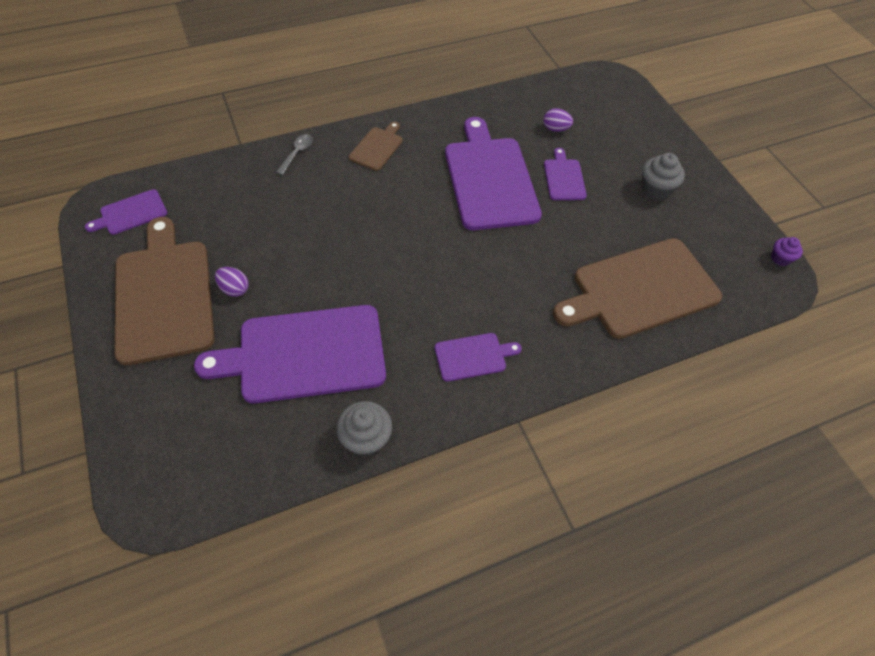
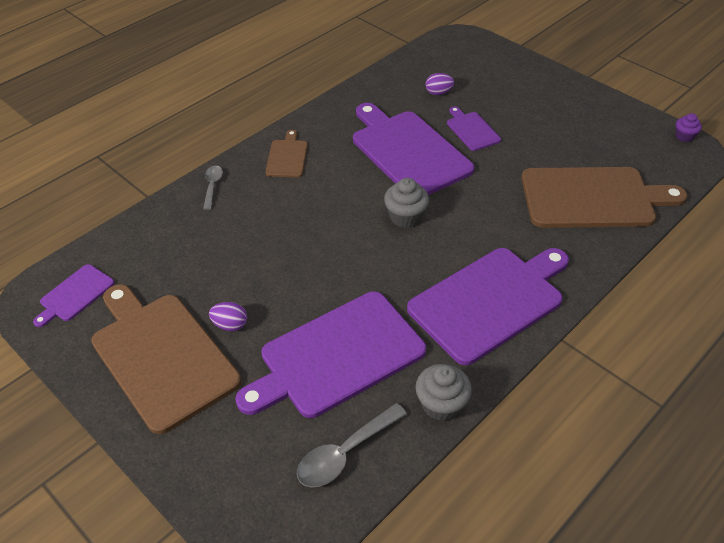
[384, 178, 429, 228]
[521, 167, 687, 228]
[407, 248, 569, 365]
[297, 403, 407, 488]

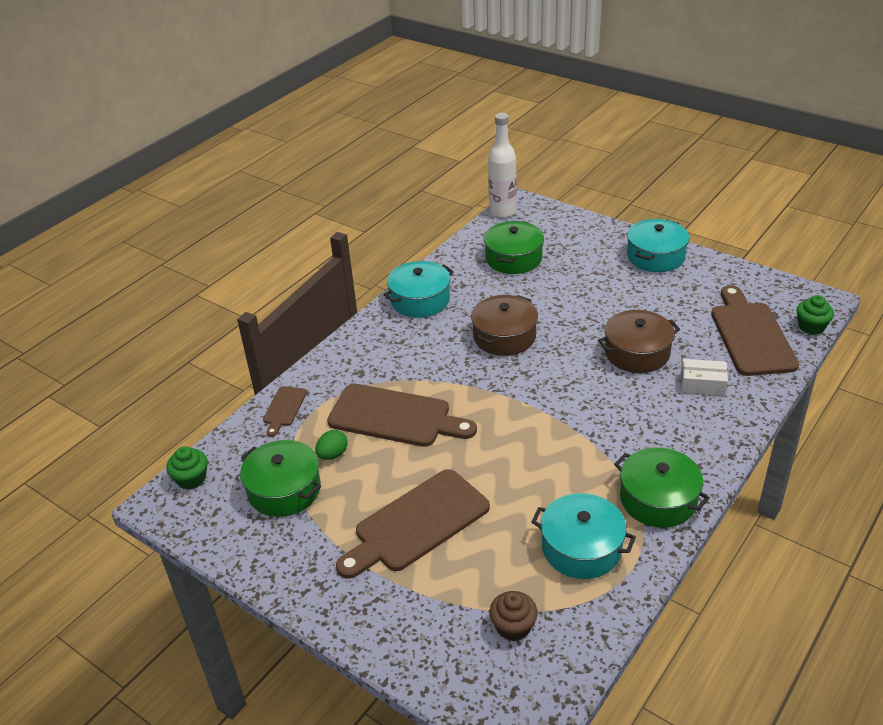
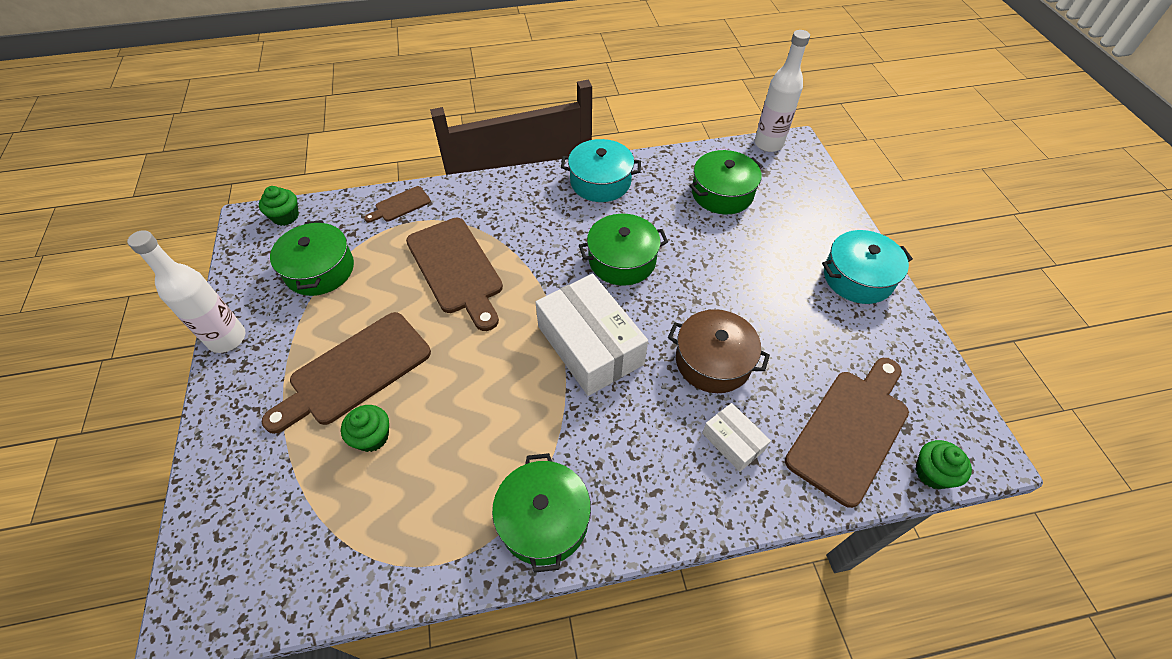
[579, 214, 668, 286]
[315, 430, 348, 460] (first image)
[262, 312, 431, 434]
[531, 493, 636, 579] (first image)
[489, 591, 538, 642] (first image)
[127, 230, 245, 353]
[536, 274, 648, 396]
[341, 405, 389, 452]

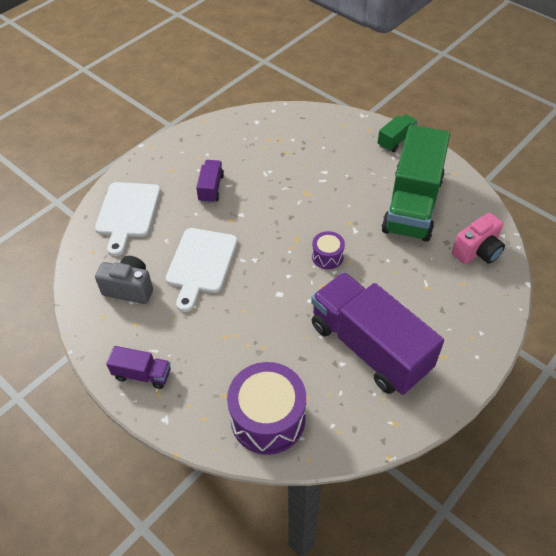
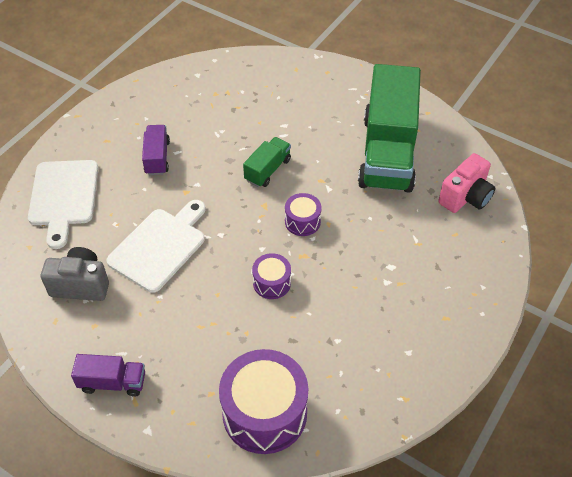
[243, 137, 291, 187]
[106, 200, 206, 293]
[311, 272, 444, 395] (first image)
[252, 253, 291, 299]

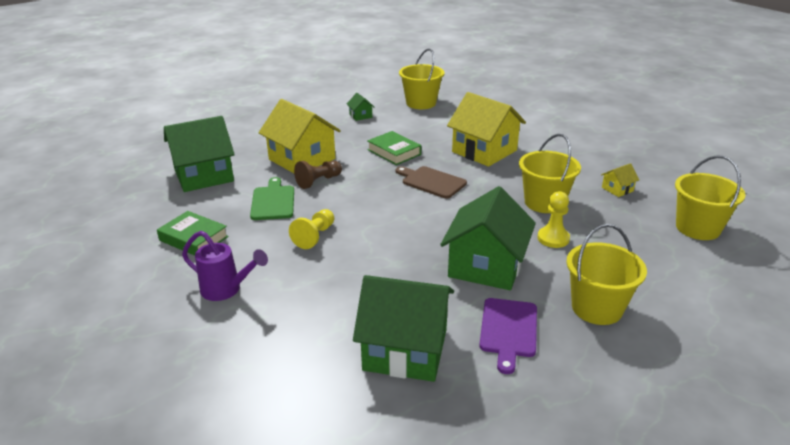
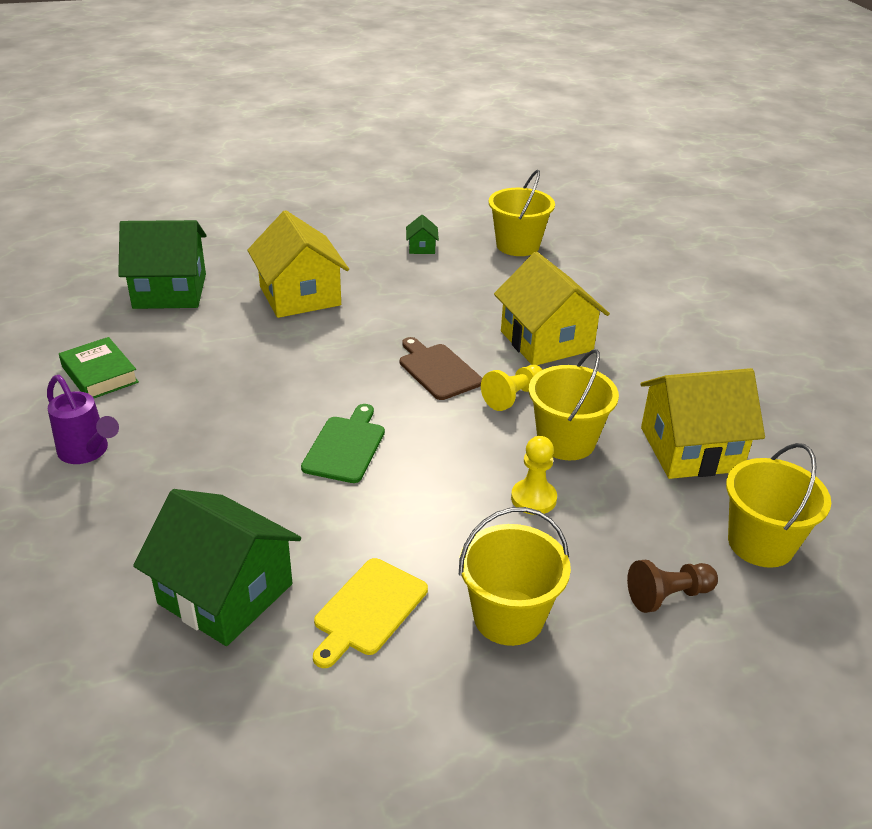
[367, 131, 421, 165] (first image)
[627, 560, 718, 613]
[640, 368, 765, 479]
[301, 404, 385, 483]
[440, 186, 536, 290] (first image)
[481, 365, 543, 411]
[313, 558, 428, 668]

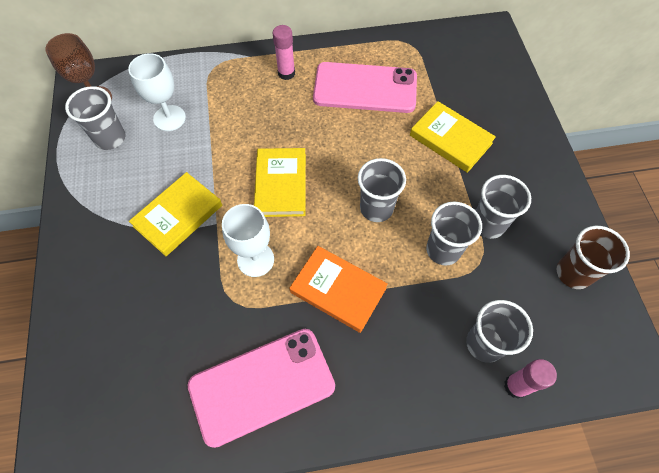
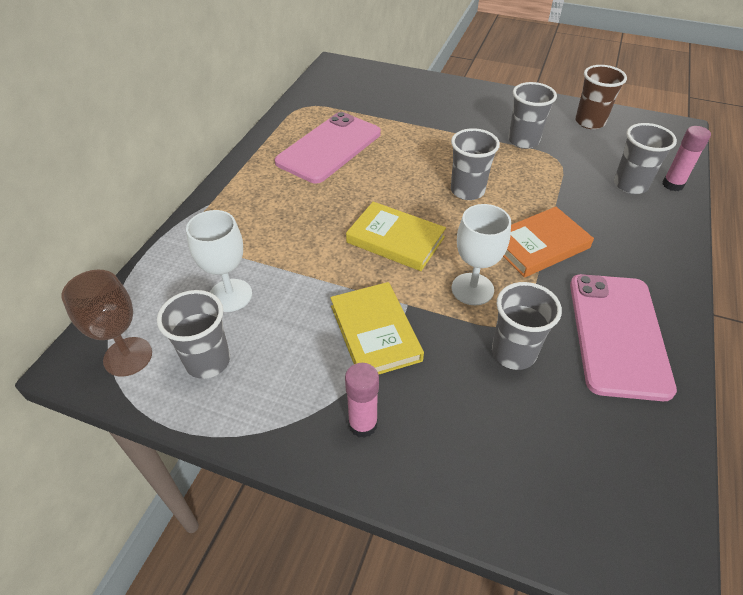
[345, 363, 379, 438]
[410, 101, 496, 173] (first image)
[492, 282, 562, 370]

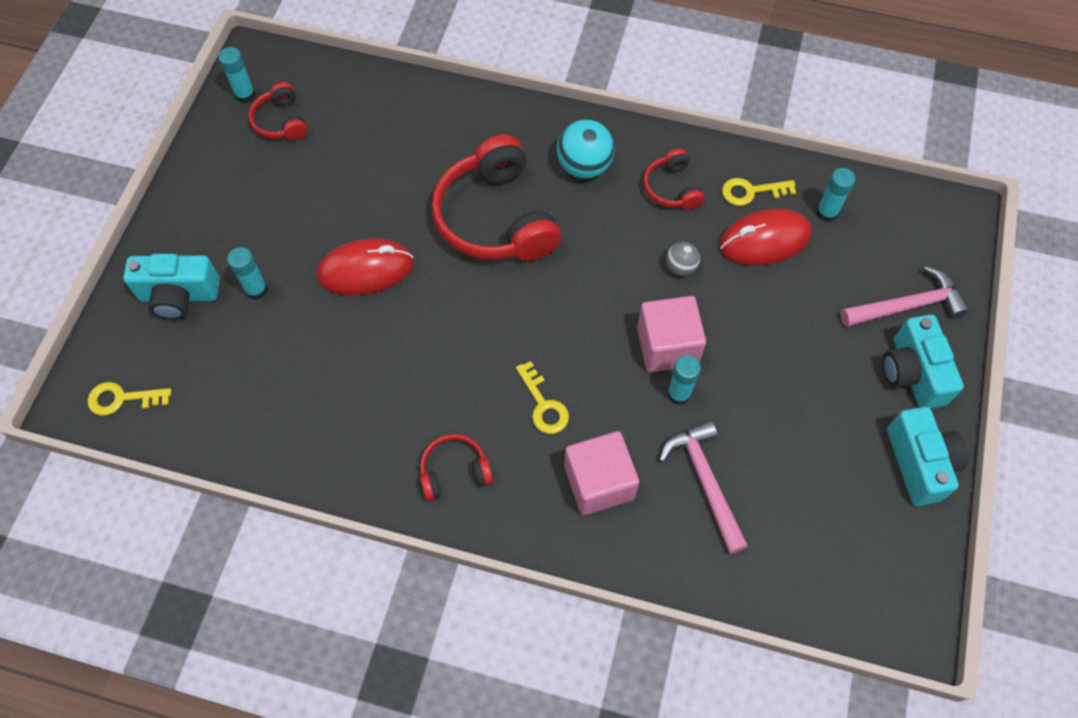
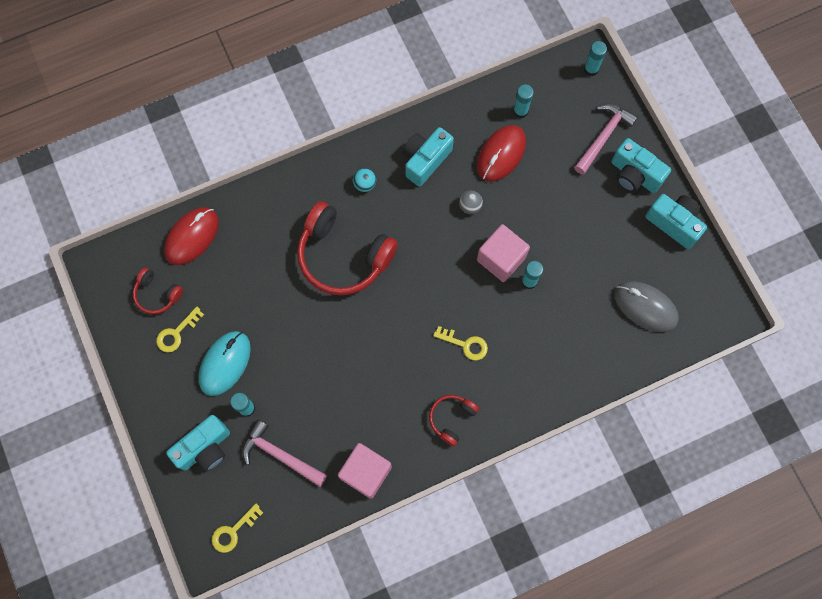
[584, 41, 607, 76]
[353, 168, 376, 192]
[403, 127, 454, 187]
[156, 307, 204, 352]
[164, 207, 219, 265]
[242, 420, 327, 487]
[338, 443, 392, 499]
[615, 281, 679, 332]
[198, 331, 251, 396]

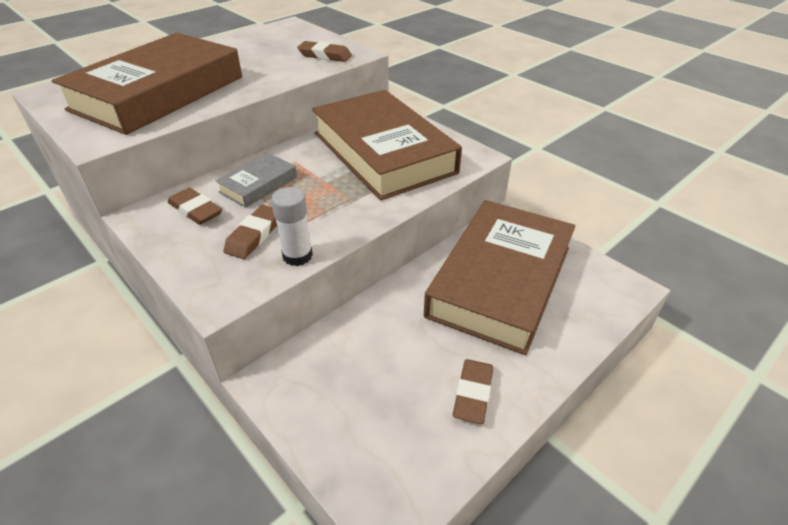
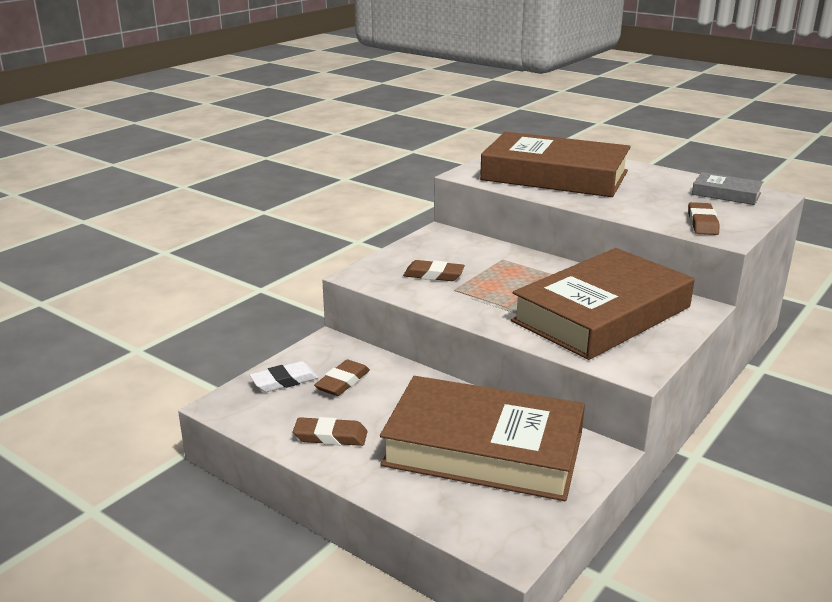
[692, 172, 763, 205]
[271, 187, 313, 266] (first image)
[314, 360, 370, 396]
[250, 361, 318, 392]

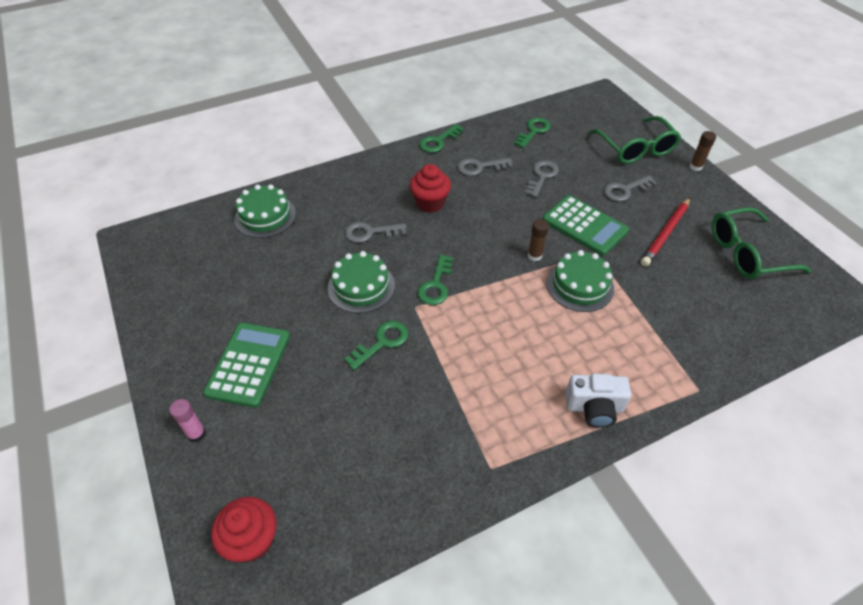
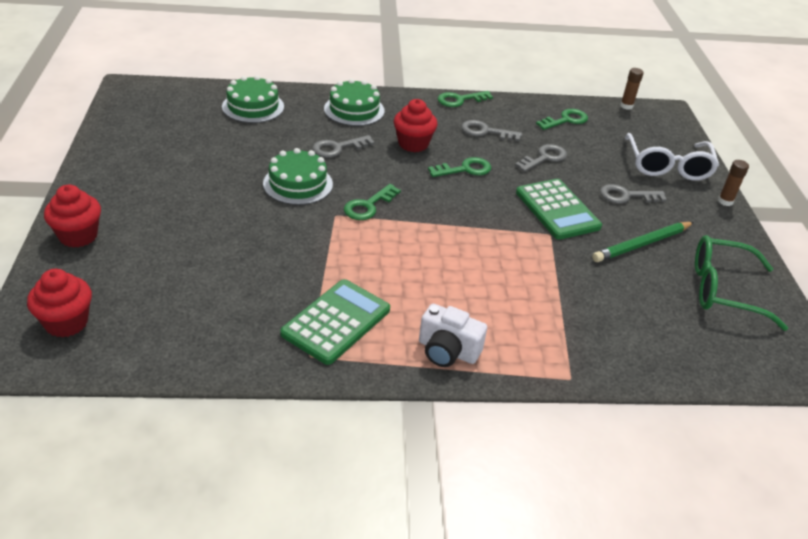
[625, 133, 719, 181]
[592, 222, 694, 262]
[620, 68, 644, 110]
[312, 135, 375, 158]
[324, 79, 385, 126]
[428, 157, 491, 177]
[280, 279, 390, 365]
[44, 185, 101, 248]

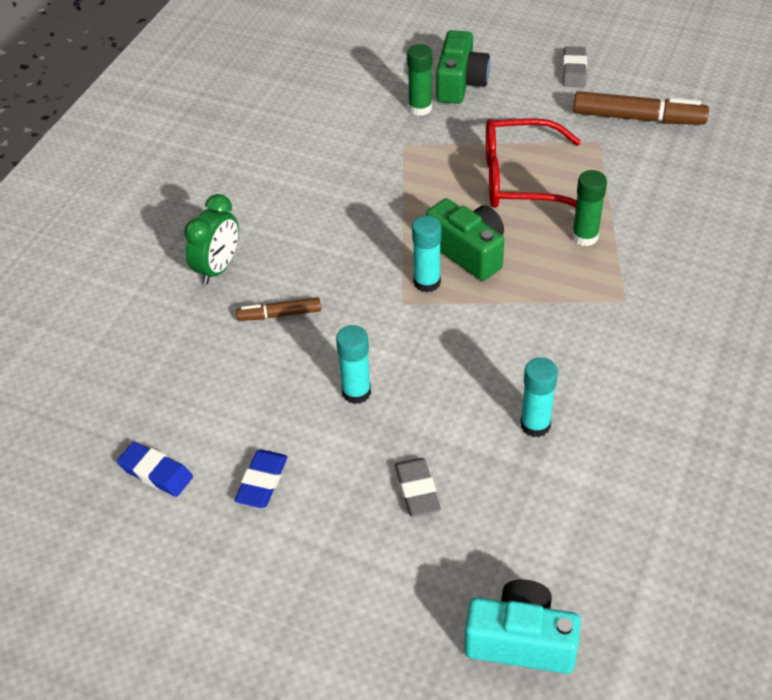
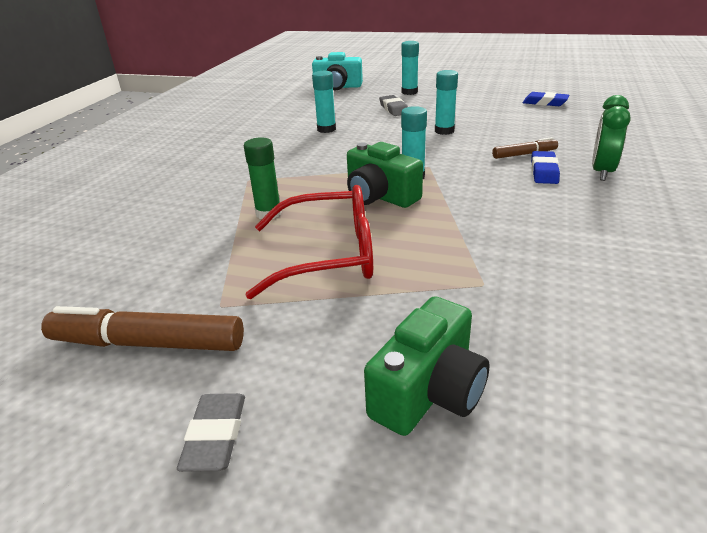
[364, 296, 490, 436]
[407, 44, 432, 116] (first image)
[531, 151, 560, 184]
[401, 41, 419, 95]

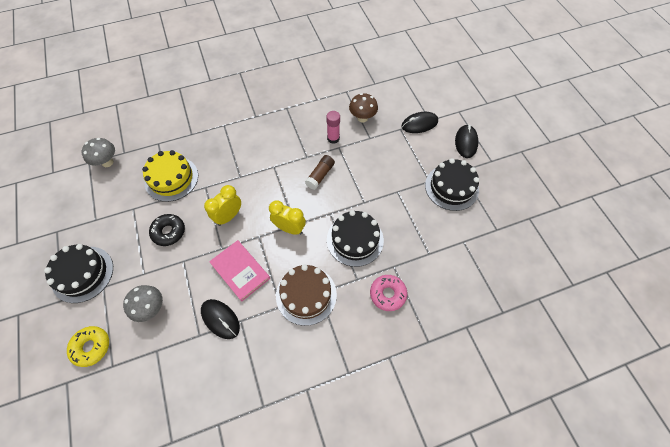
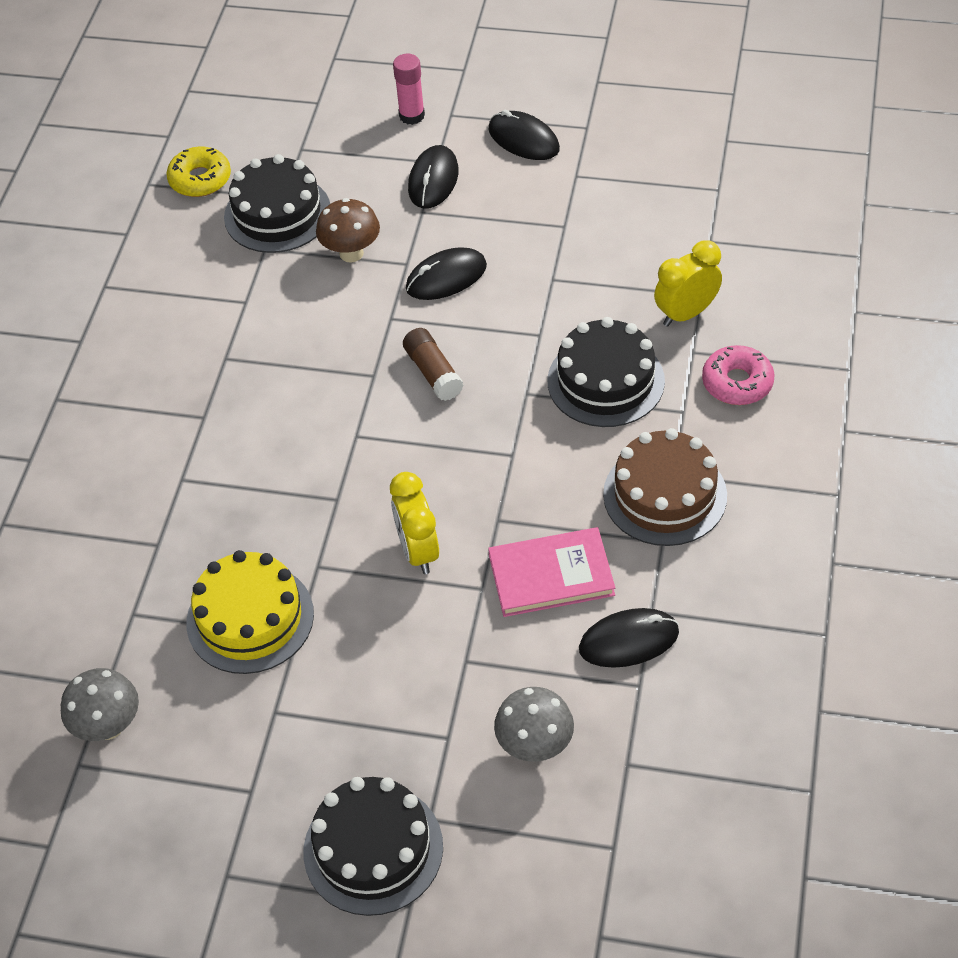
[393, 54, 425, 125]
[224, 154, 330, 253]
[654, 240, 722, 327]
[149, 214, 185, 246] (first image)
[166, 147, 231, 197]
[406, 248, 487, 300]

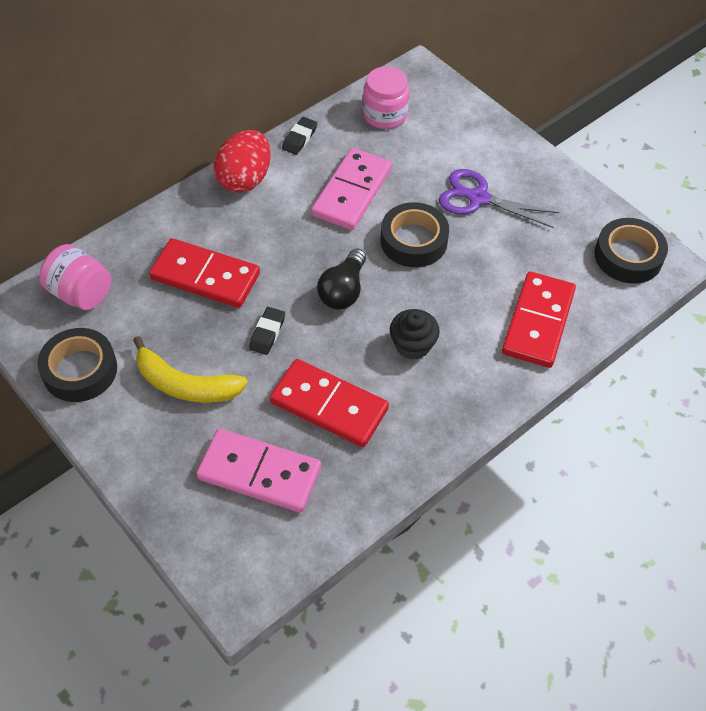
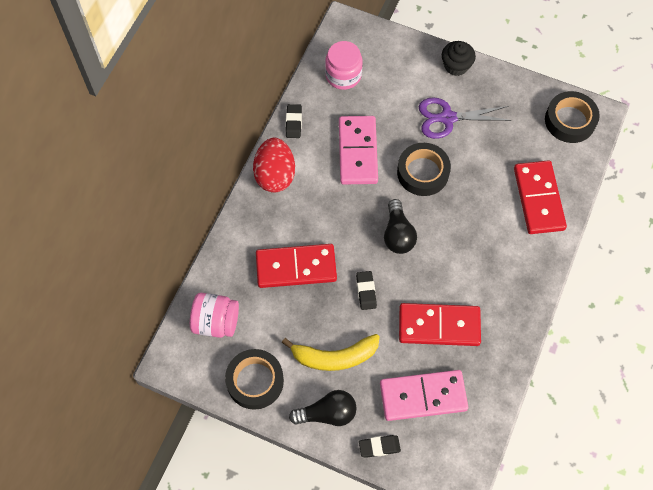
[442, 41, 476, 76]
[289, 390, 357, 426]
[359, 435, 401, 458]

